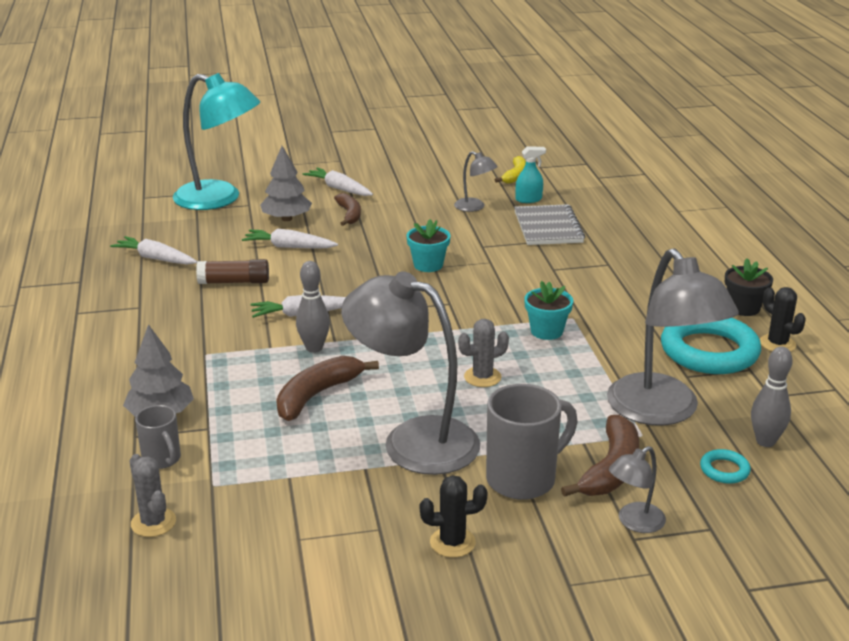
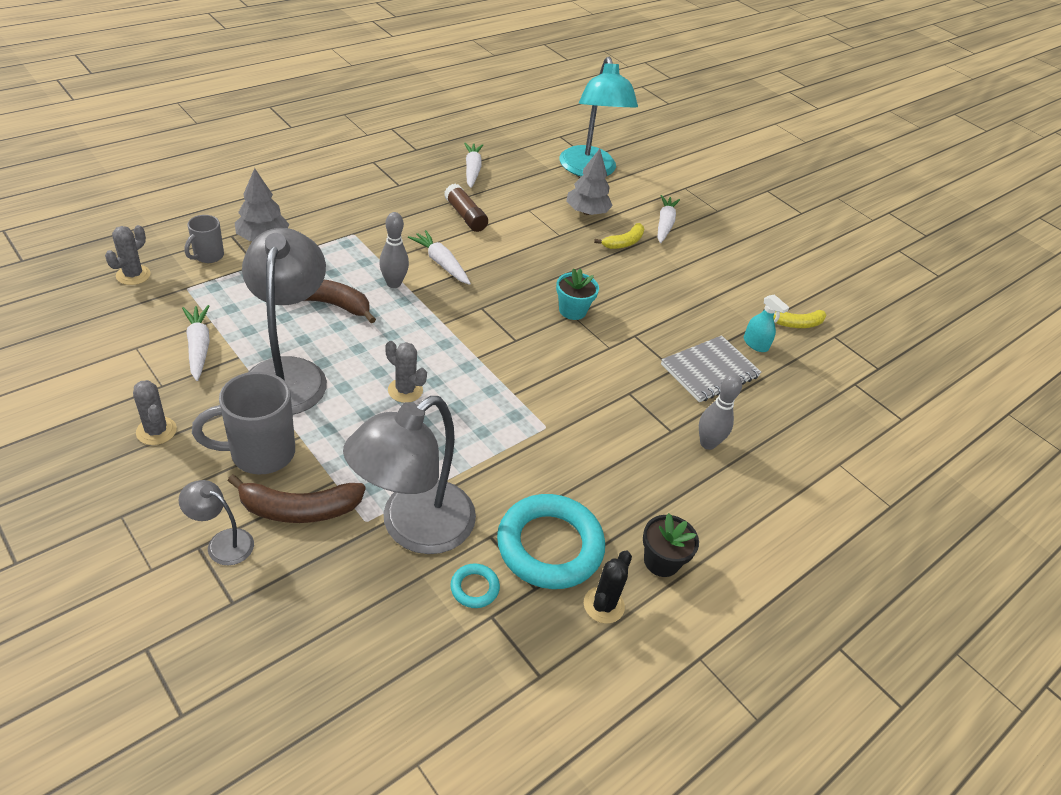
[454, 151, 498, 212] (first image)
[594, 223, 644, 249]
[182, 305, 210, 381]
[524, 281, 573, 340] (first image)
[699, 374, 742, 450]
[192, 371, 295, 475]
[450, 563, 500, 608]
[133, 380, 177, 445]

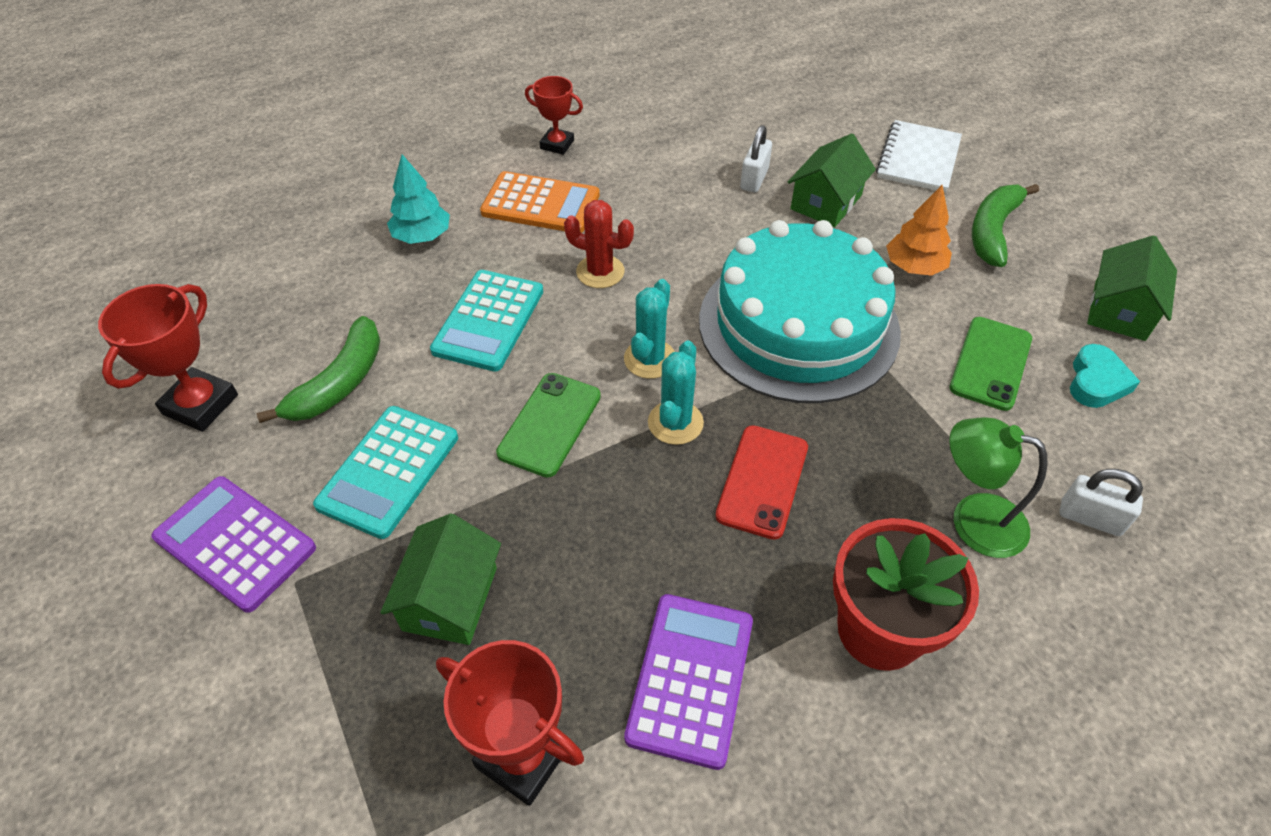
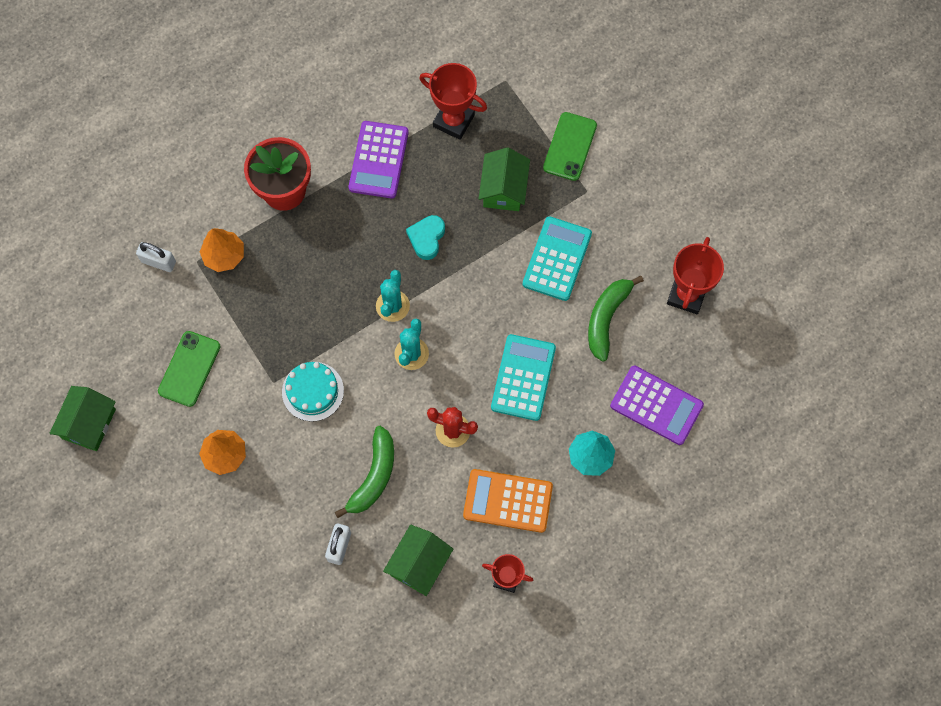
[876, 120, 962, 193] (first image)
[383, 525, 453, 596]
[335, 426, 394, 518]
[282, 362, 344, 422]
[406, 215, 445, 260]
[543, 112, 597, 181]
[200, 228, 244, 272]
[715, 425, 808, 540] (first image)
[610, 366, 704, 445]

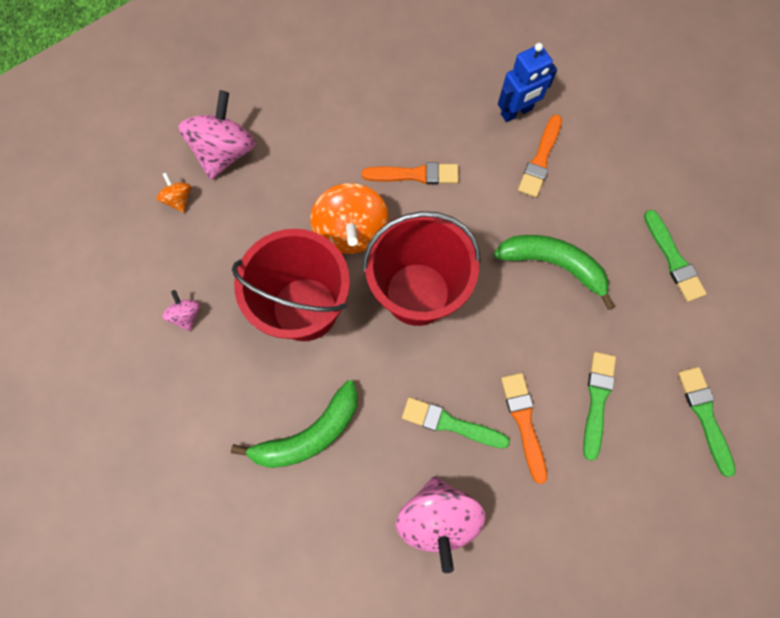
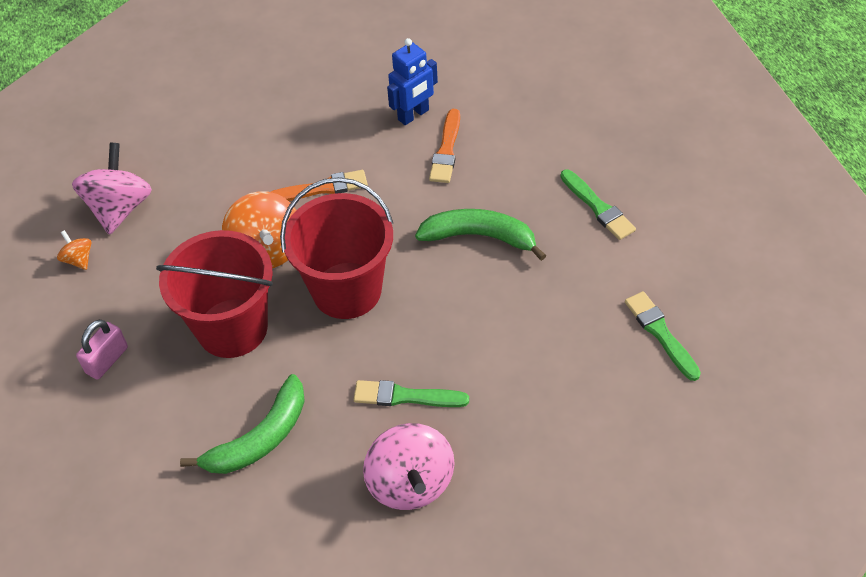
[76, 320, 128, 380]
[583, 352, 616, 461] (first image)
[501, 373, 547, 484] (first image)

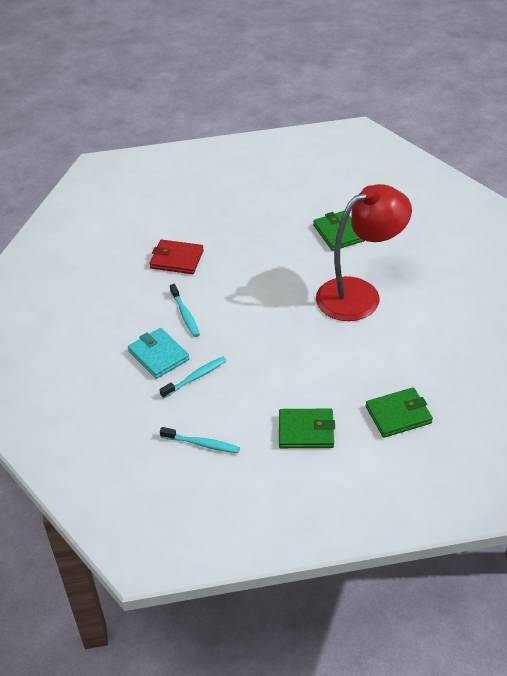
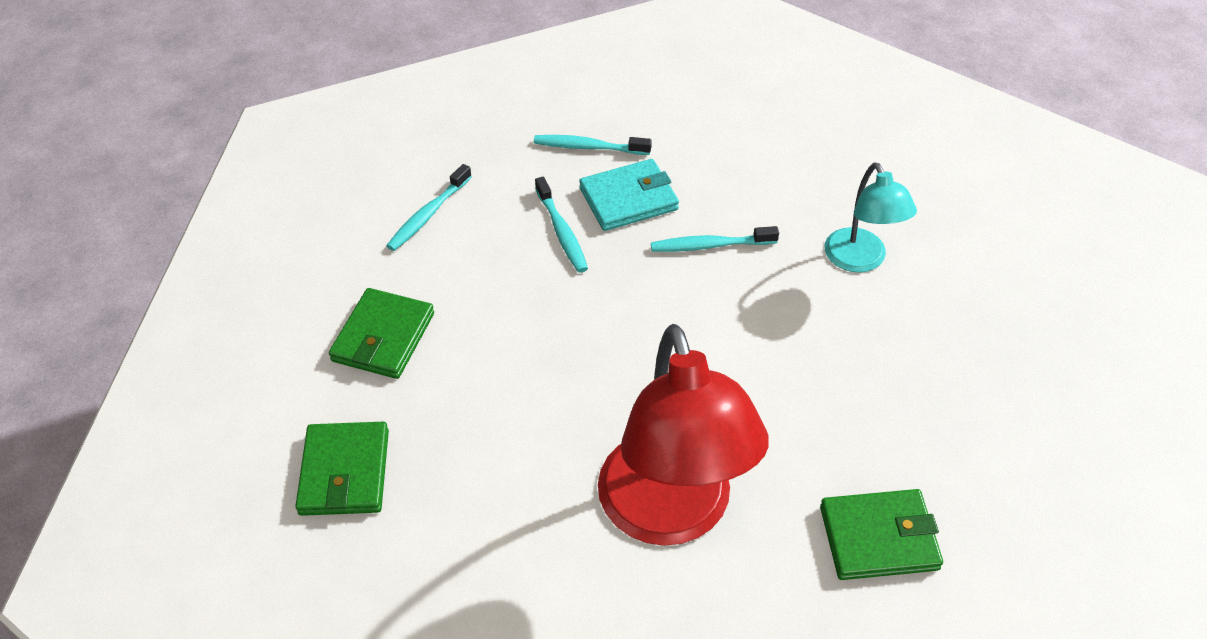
[825, 162, 917, 273]
[534, 135, 652, 155]

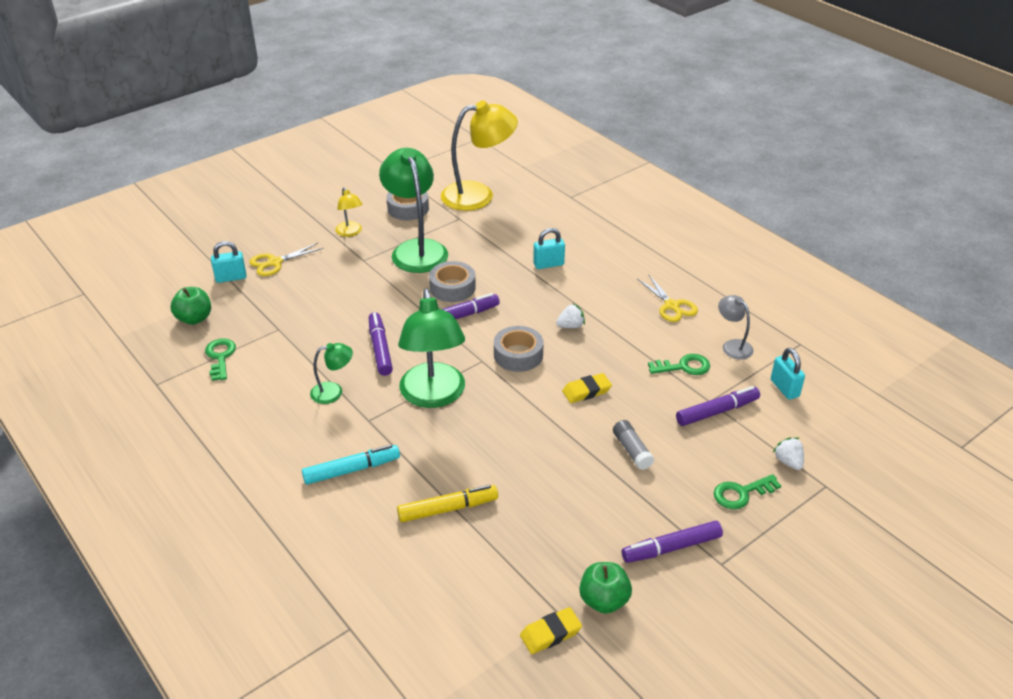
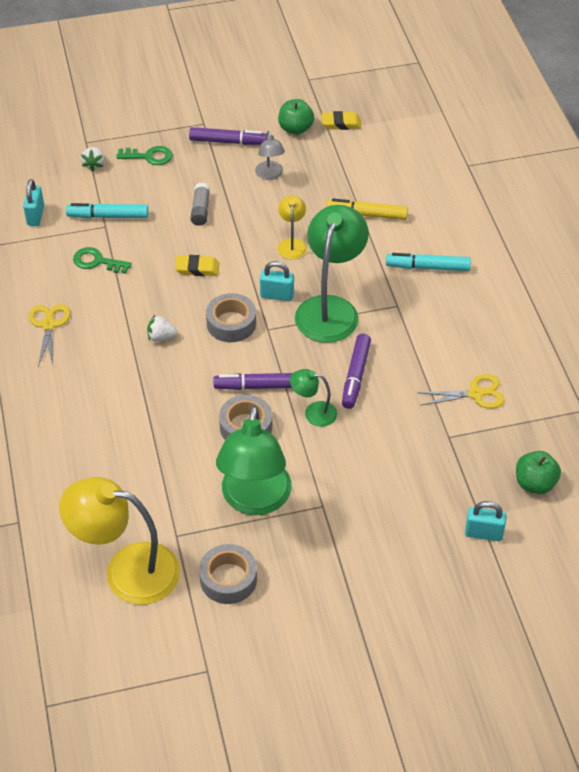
[278, 196, 307, 260]
[260, 261, 294, 301]
[417, 374, 505, 409]
[255, 131, 285, 180]
[205, 338, 236, 381] (first image)
[290, 369, 337, 427]
[66, 203, 148, 219]

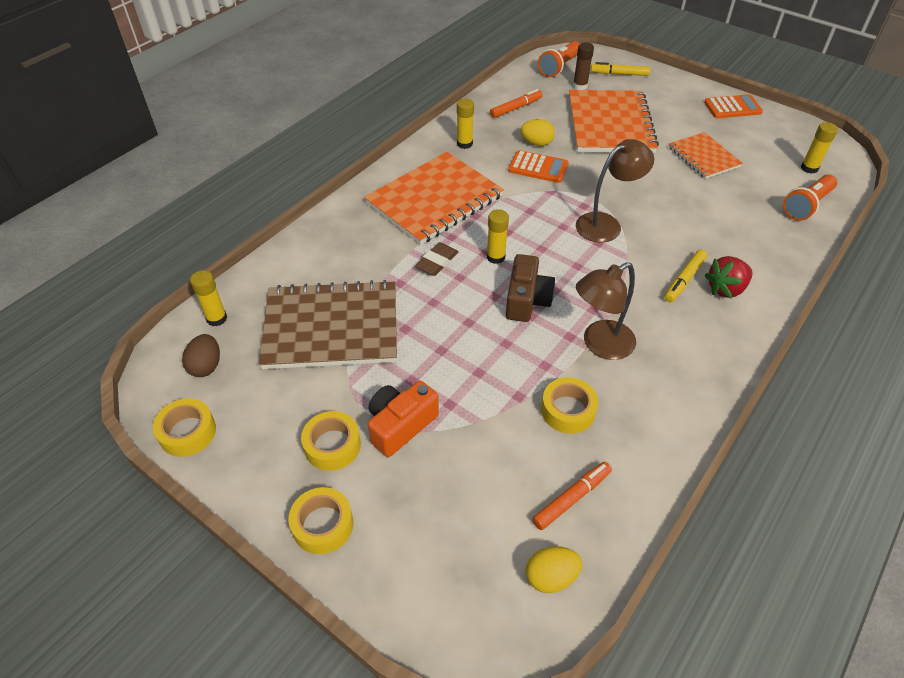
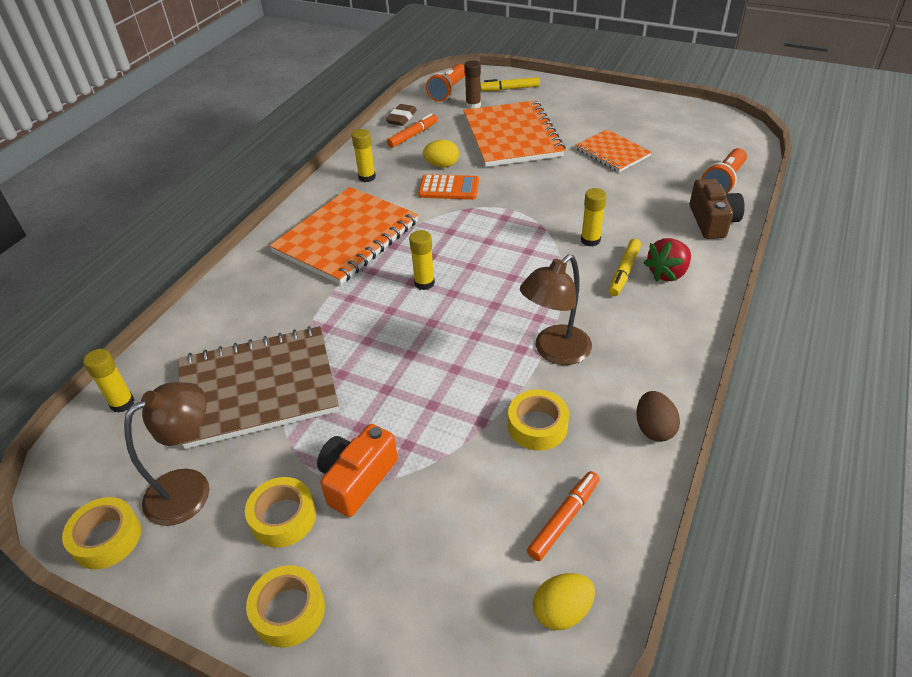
[704, 94, 763, 118] (first image)
[581, 188, 607, 247]
[124, 382, 209, 526]
[386, 104, 417, 126]
[690, 179, 745, 239]
[636, 391, 680, 442]

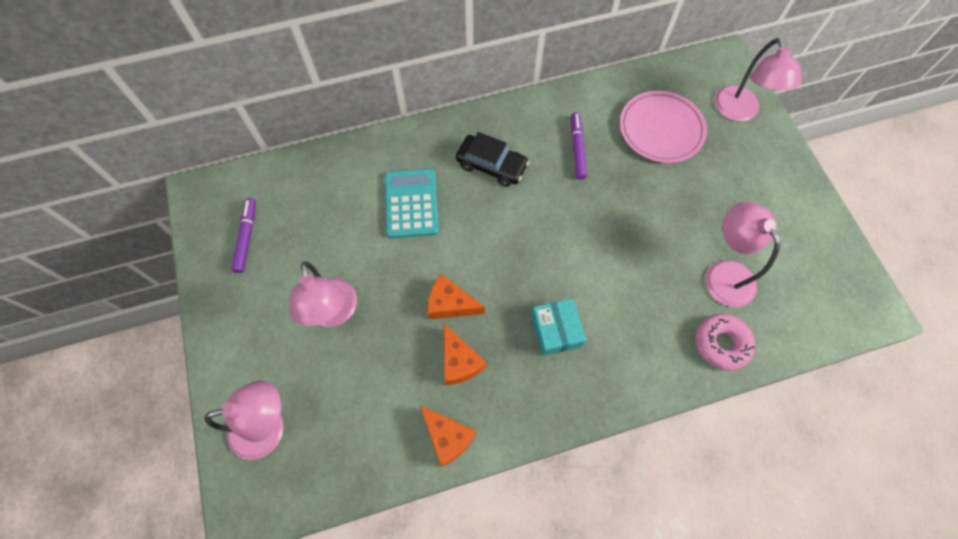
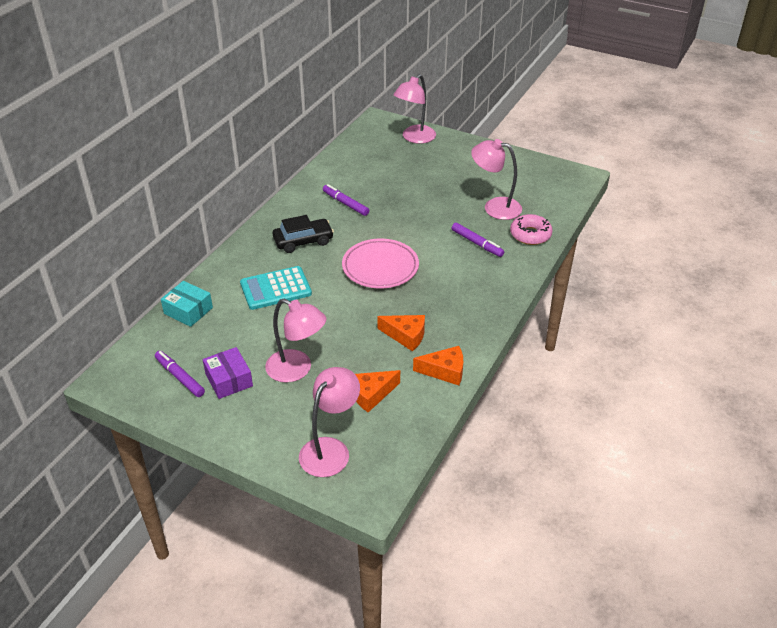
[394, 74, 436, 144]
[342, 239, 419, 288]
[240, 266, 312, 310]
[355, 370, 400, 412]
[161, 281, 213, 327]
[451, 223, 504, 257]
[203, 347, 253, 399]

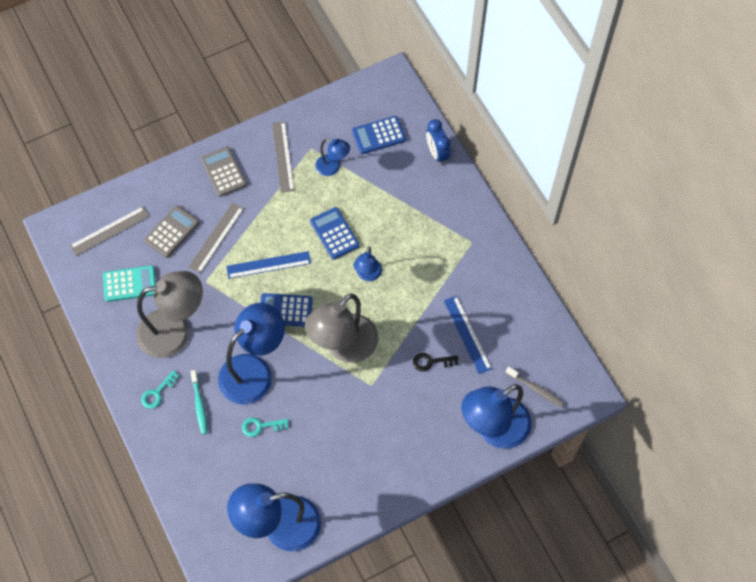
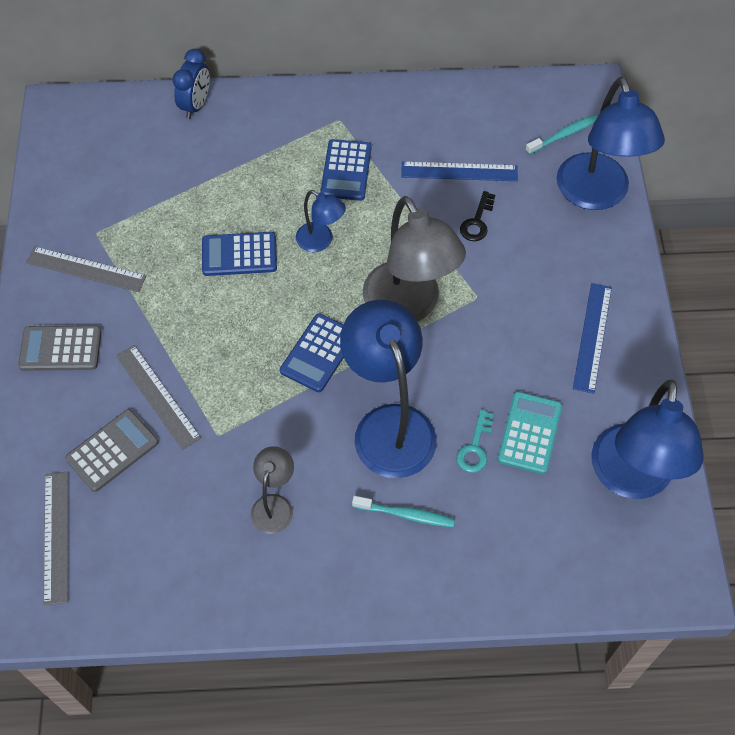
[320, 139, 372, 201]
[173, 49, 210, 119]
[315, 139, 350, 176] (first image)
[65, 409, 158, 492]
[573, 283, 612, 394]
[497, 391, 562, 474]
[251, 446, 294, 534]
[525, 115, 597, 155]
[141, 370, 179, 409] (first image)

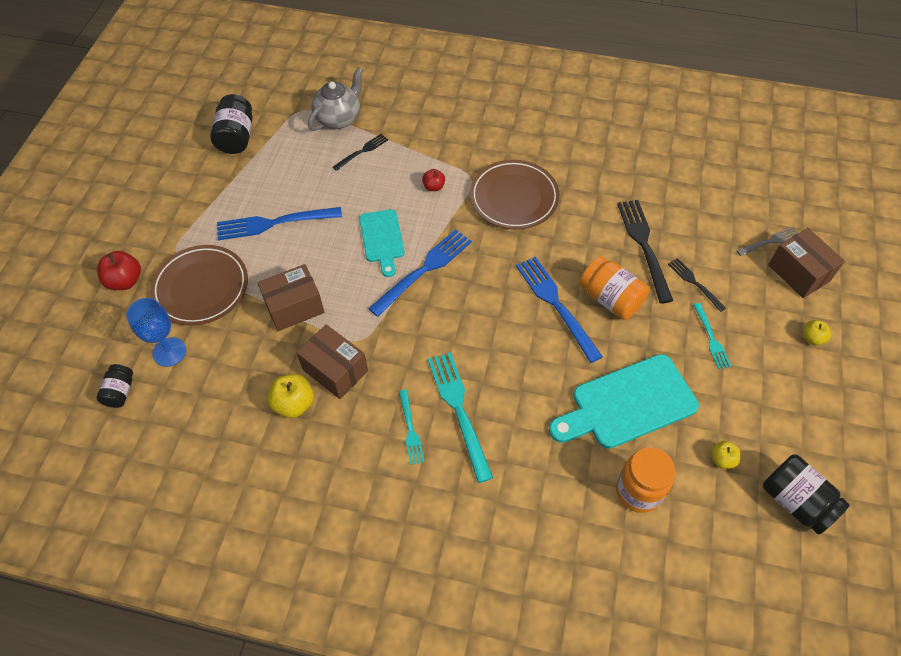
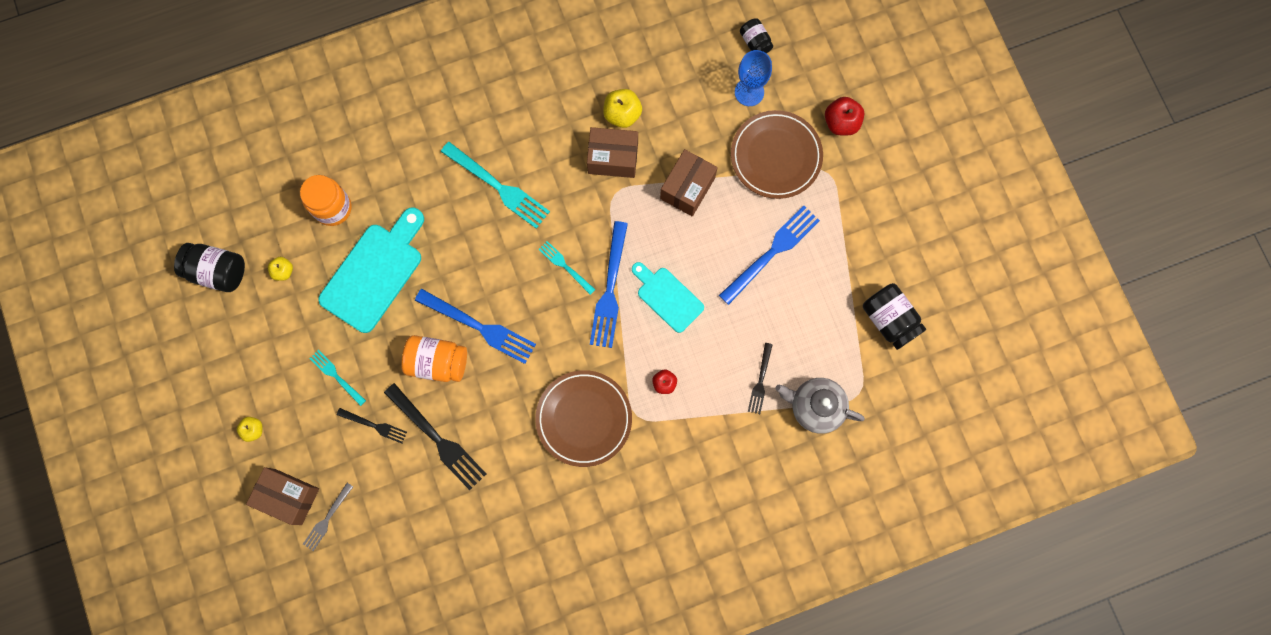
[775, 378, 865, 434]
[538, 241, 596, 295]

